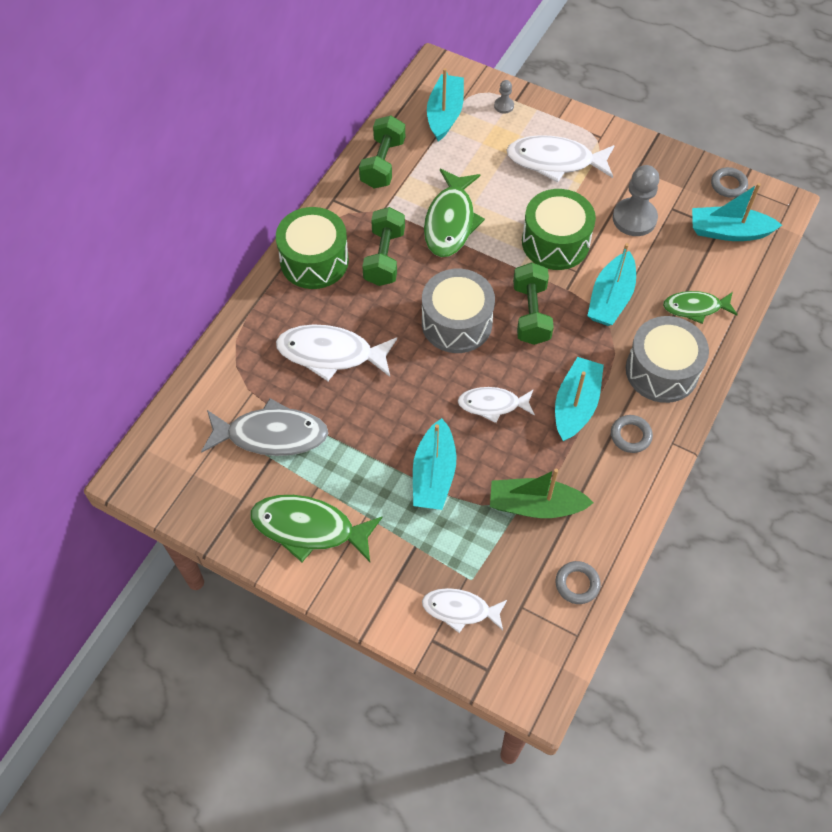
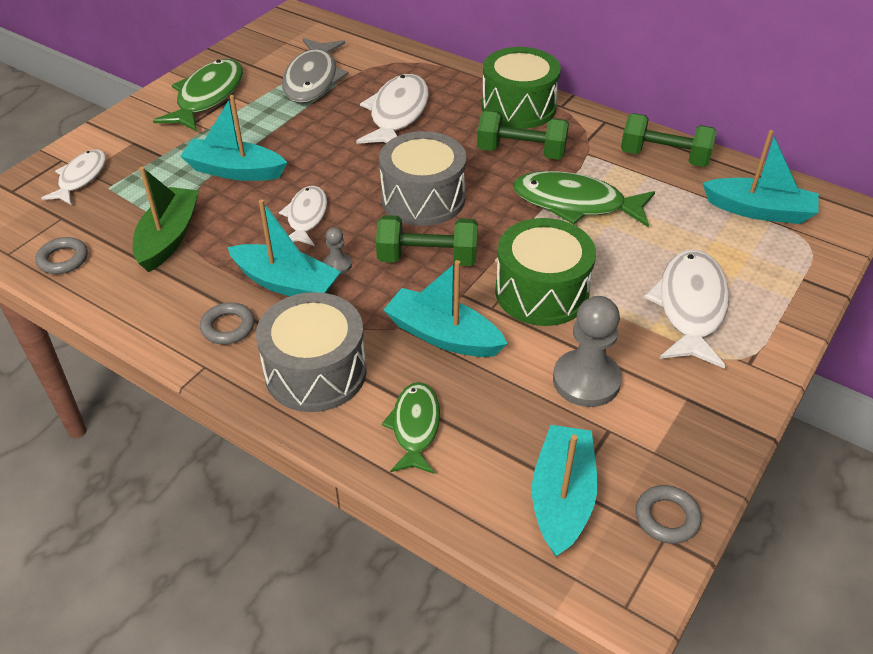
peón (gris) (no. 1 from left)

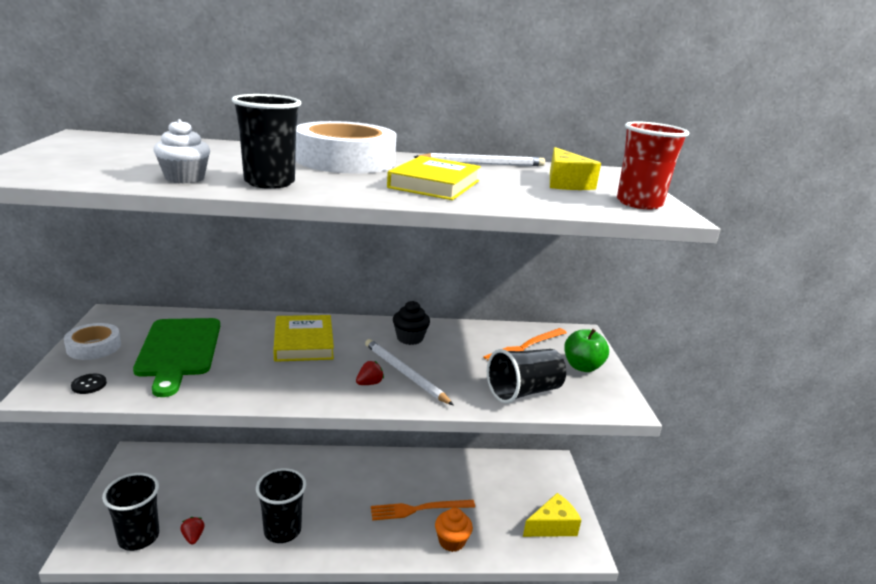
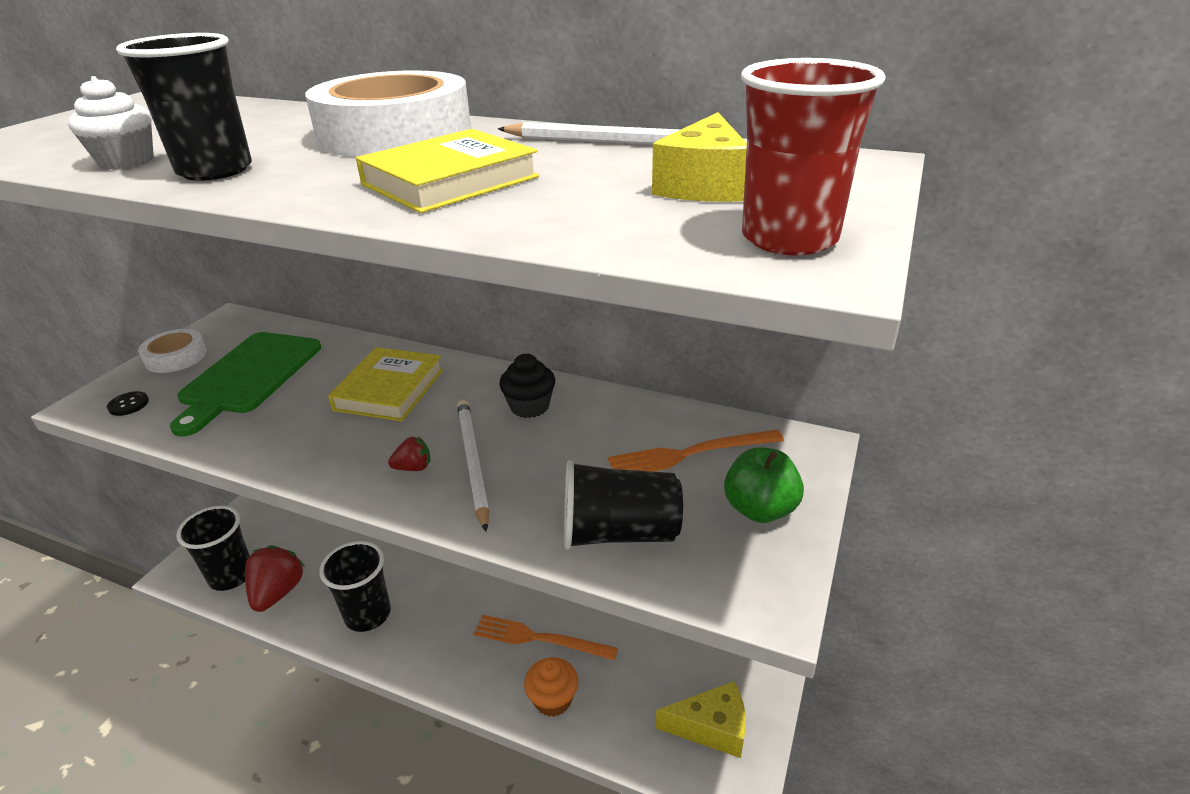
fresa (rojo) (no. 1 from left)

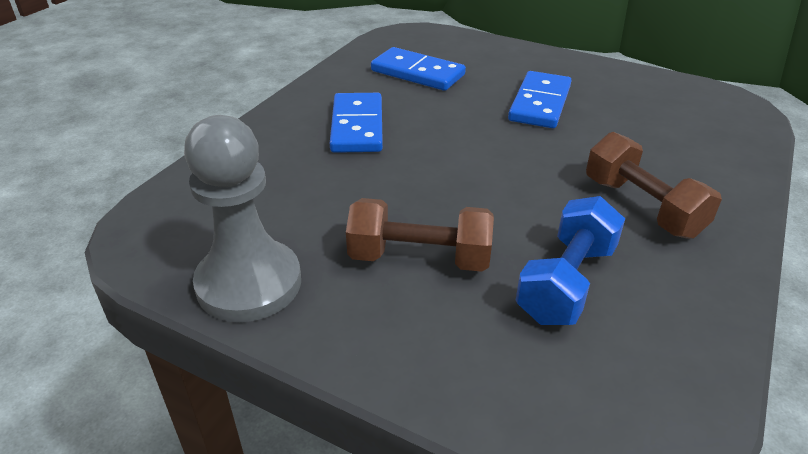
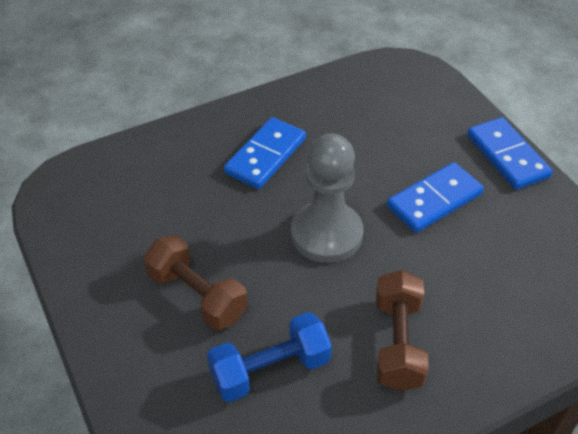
ficha de dominó (azul) (no. 3 from left); peón (gris)

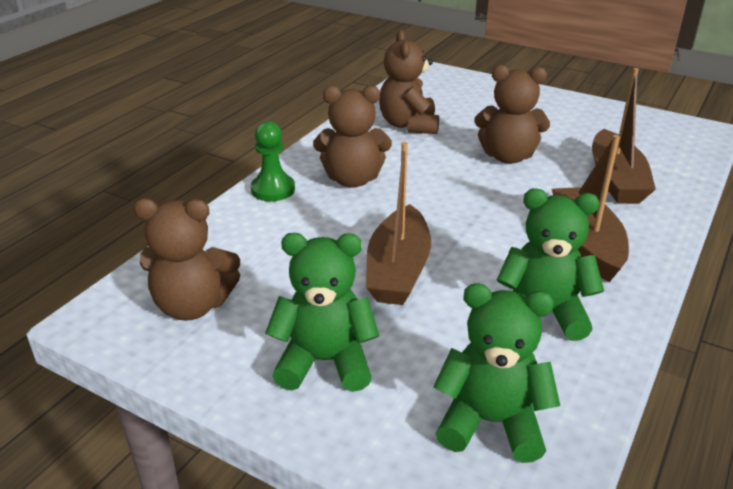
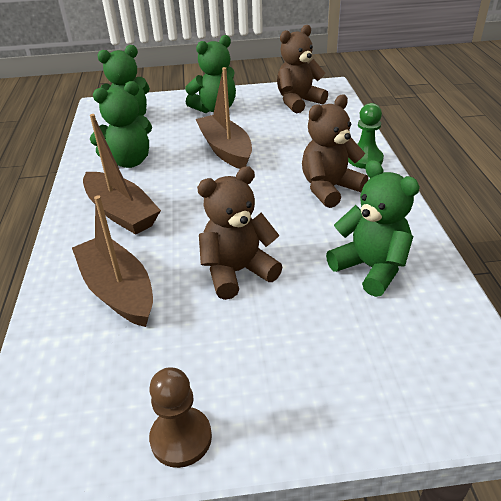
osito (verde) (no. 4 from left); peón (marrón)

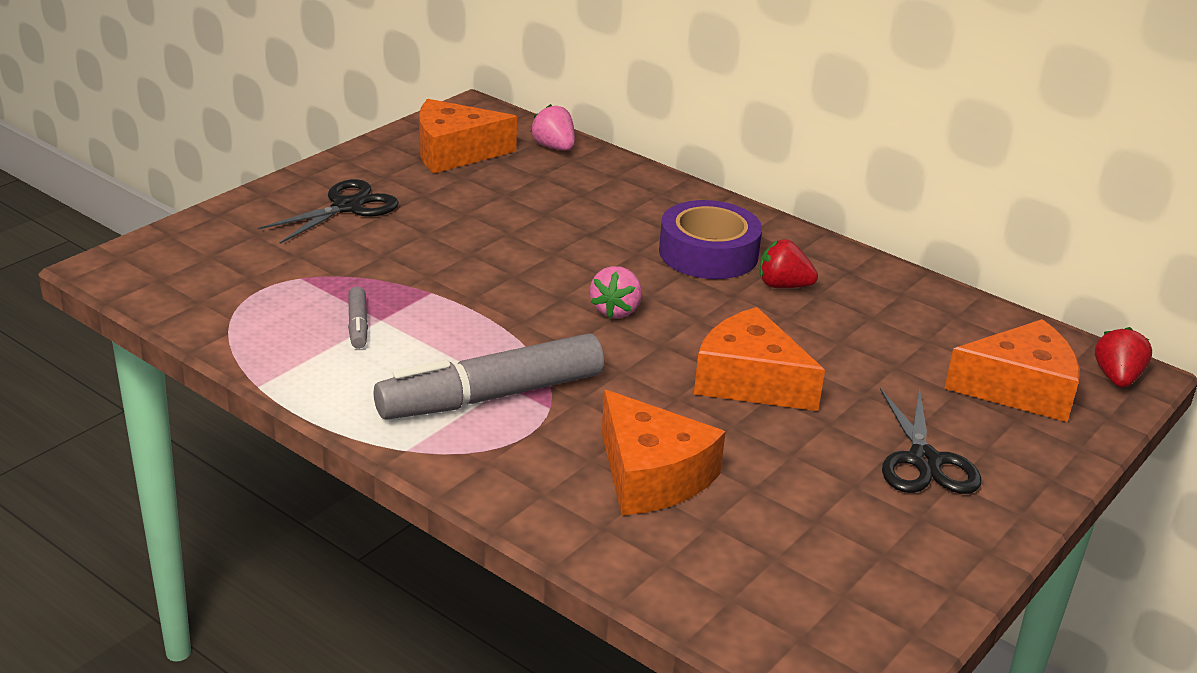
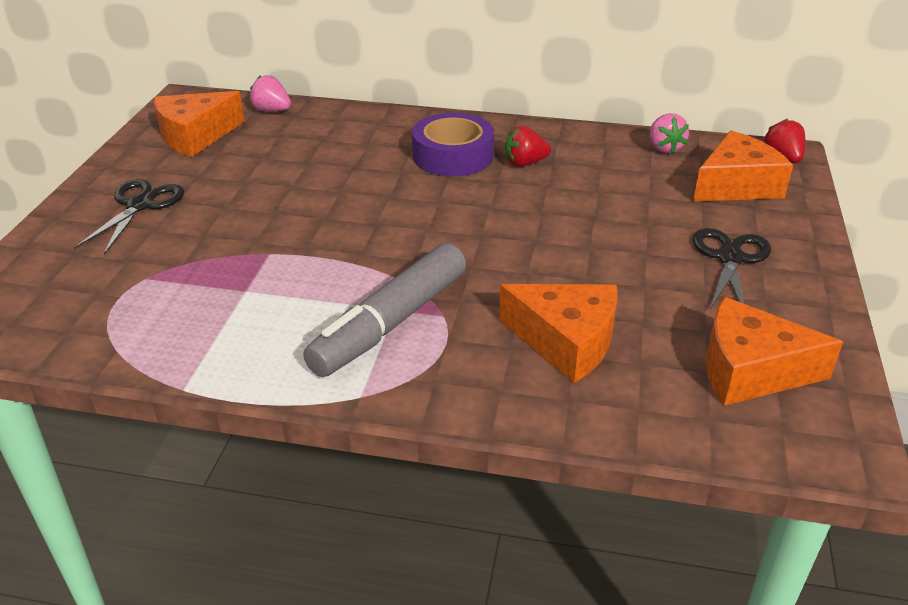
fresa (rosa) (no. 2 from left); rotulador (gris) (no. 1 from left in the first image); queso (naranja) (no. 4 from left); tijeras (negro) (no. 2 from left)

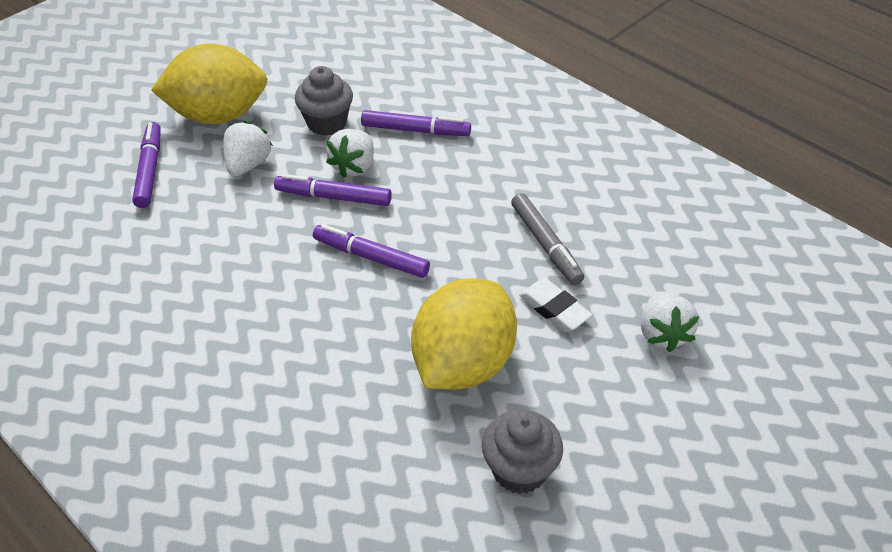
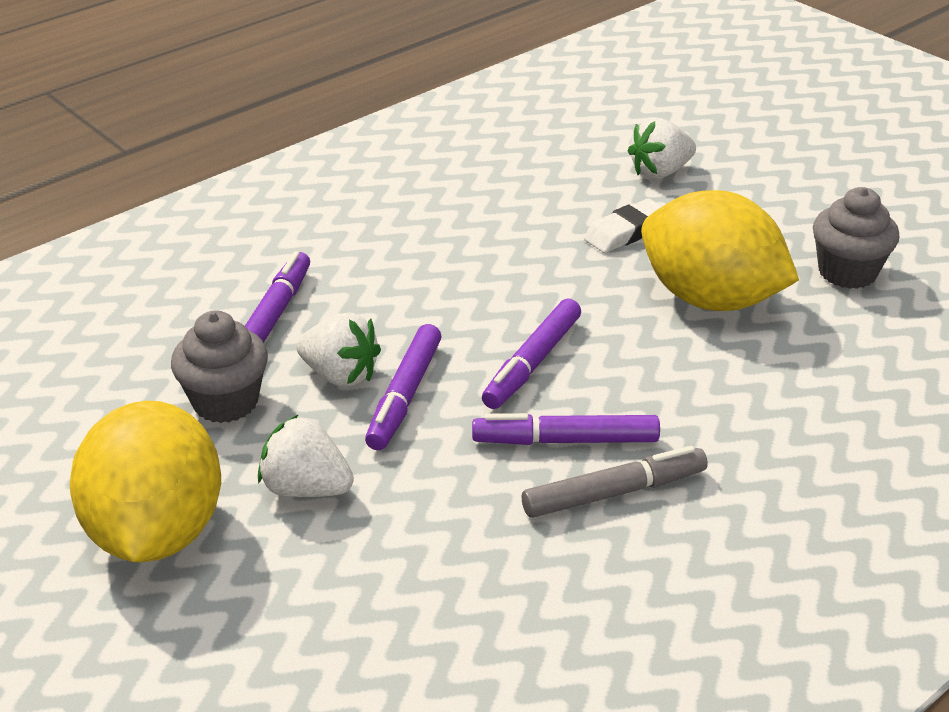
rotulador (morado) (no. 4 from left); rotulador (gris); fresa (blanco) (no. 3 from left)

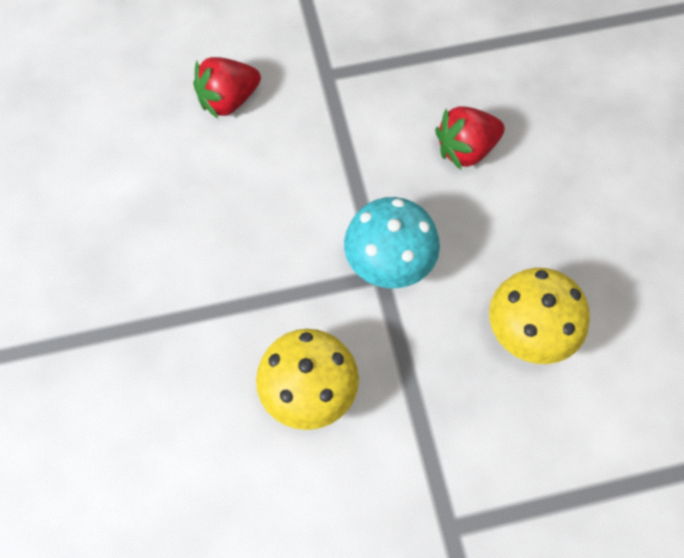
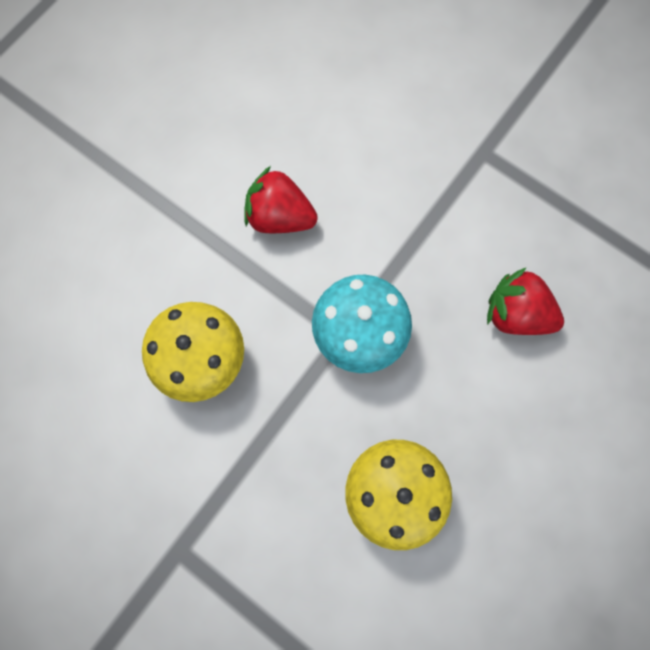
fresa (rojo) (no. 1 from left)

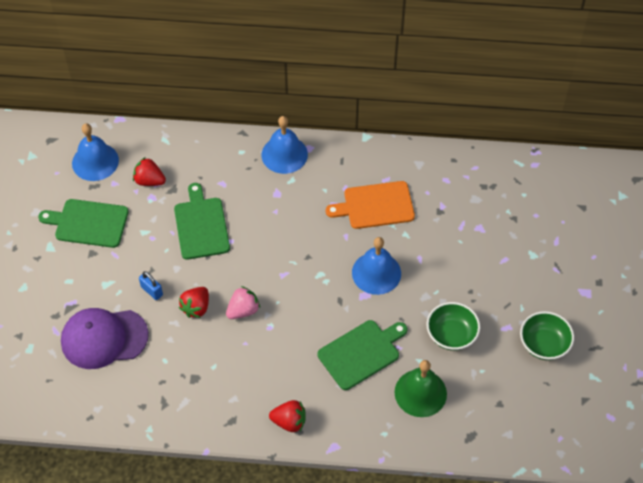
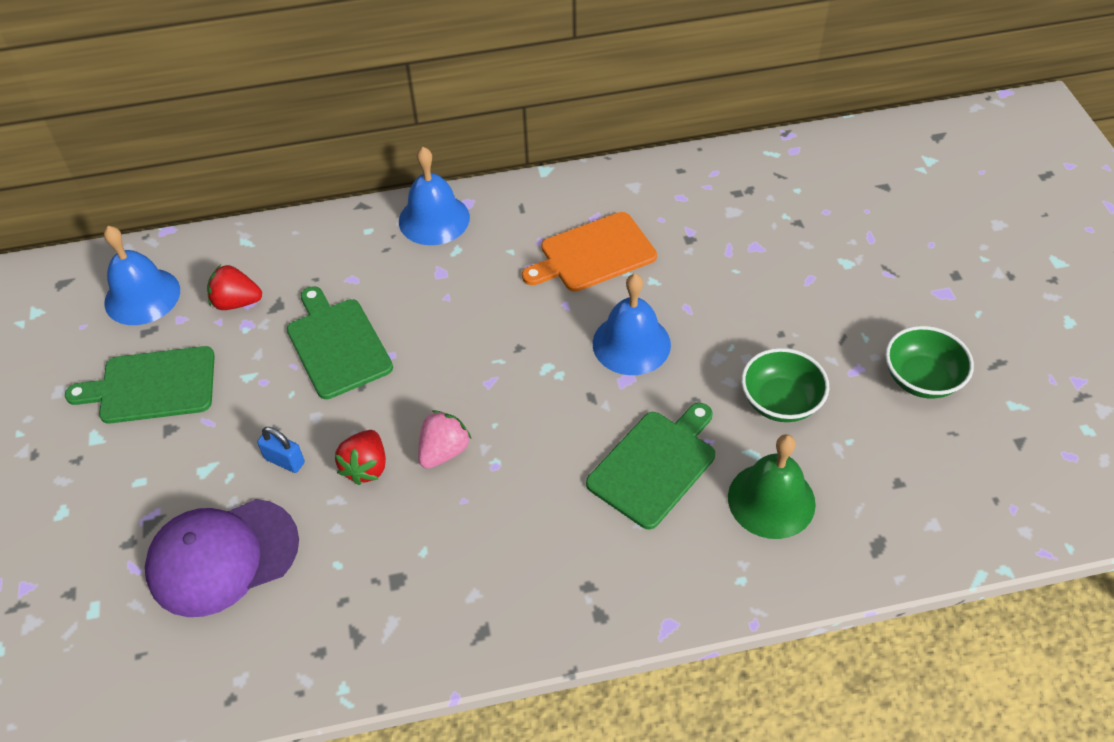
fresa (rojo) (no. 3 from left in the first image)

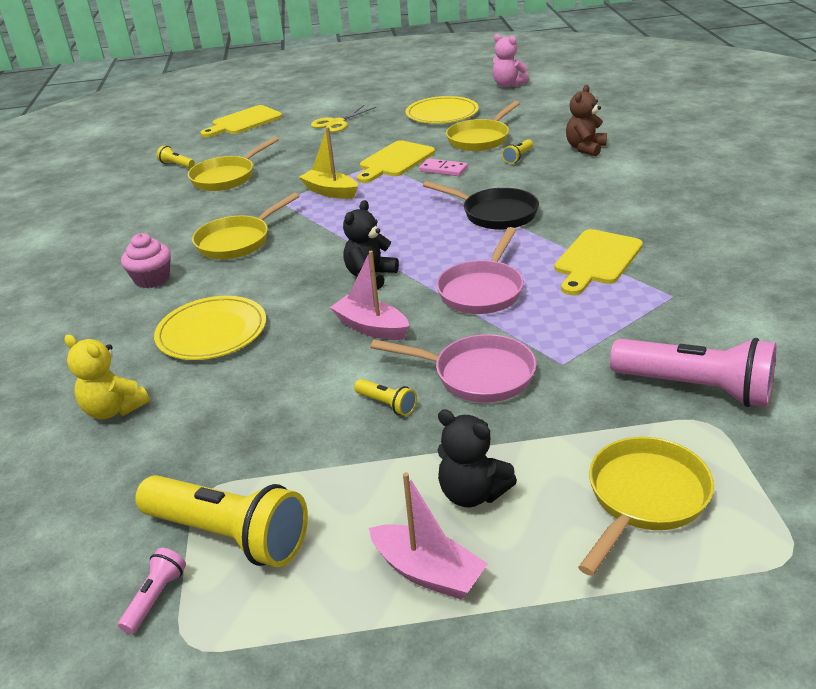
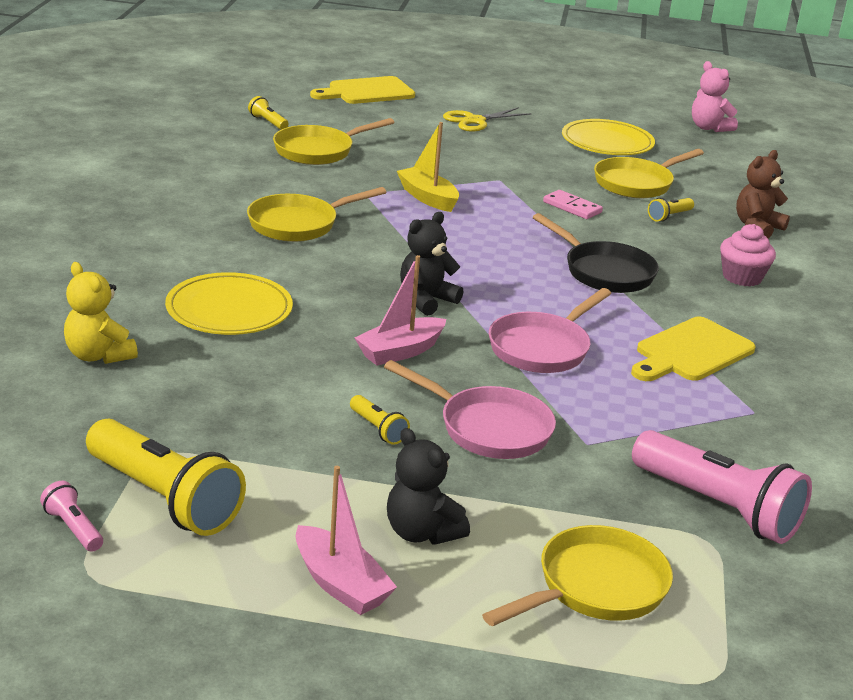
tabla de cortar (amarillo) (no. 2 from left in the first image); magdalena (rosa); barco (rosa) (no. 2 from left); lámpara de mano (rosa) (no. 1 from left)

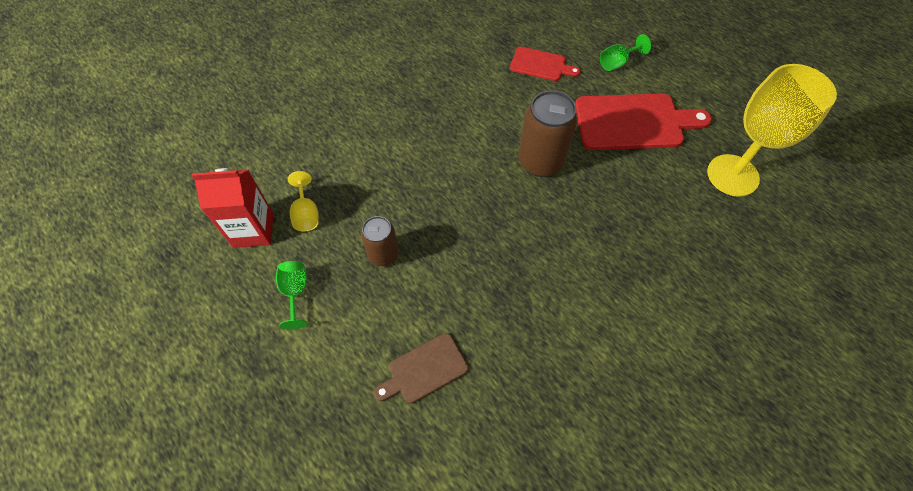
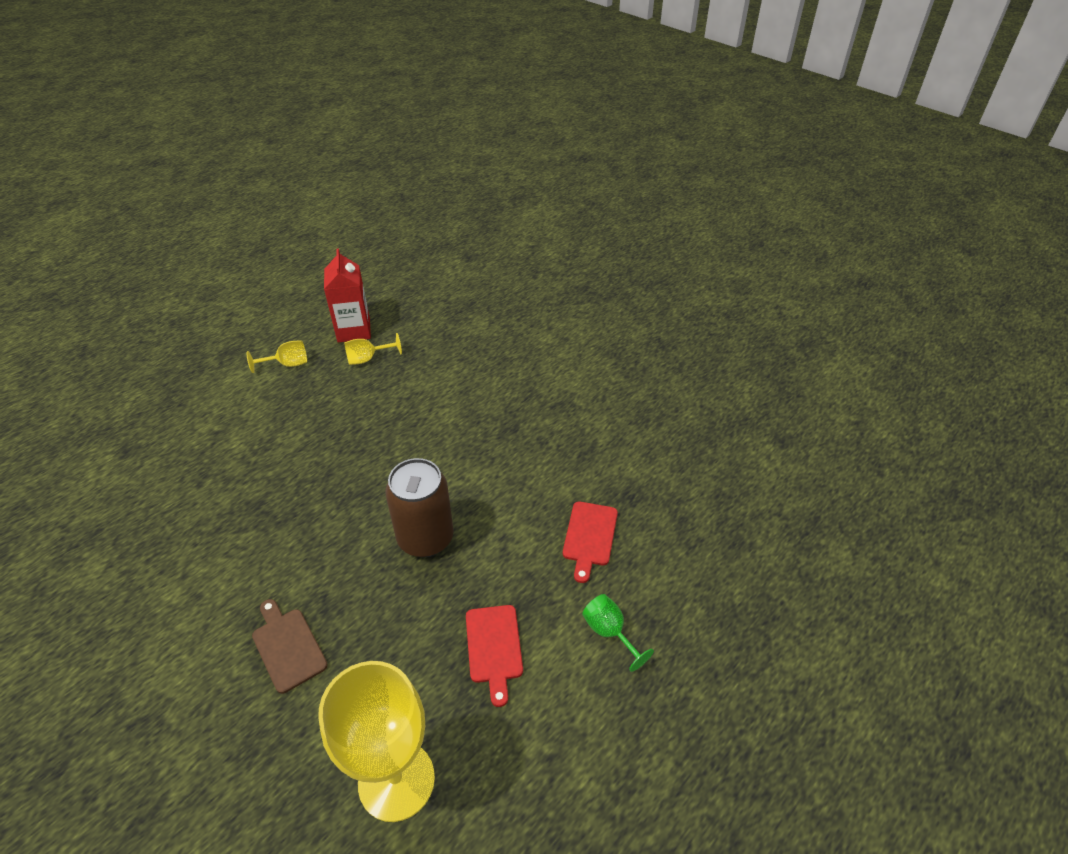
tabla de cortar (rojo) (no. 1 from left); lata (marrón) (no. 1 from left in the first image); copa (amarillo) (no. 1 from left); tabla de cortar (marrón)

